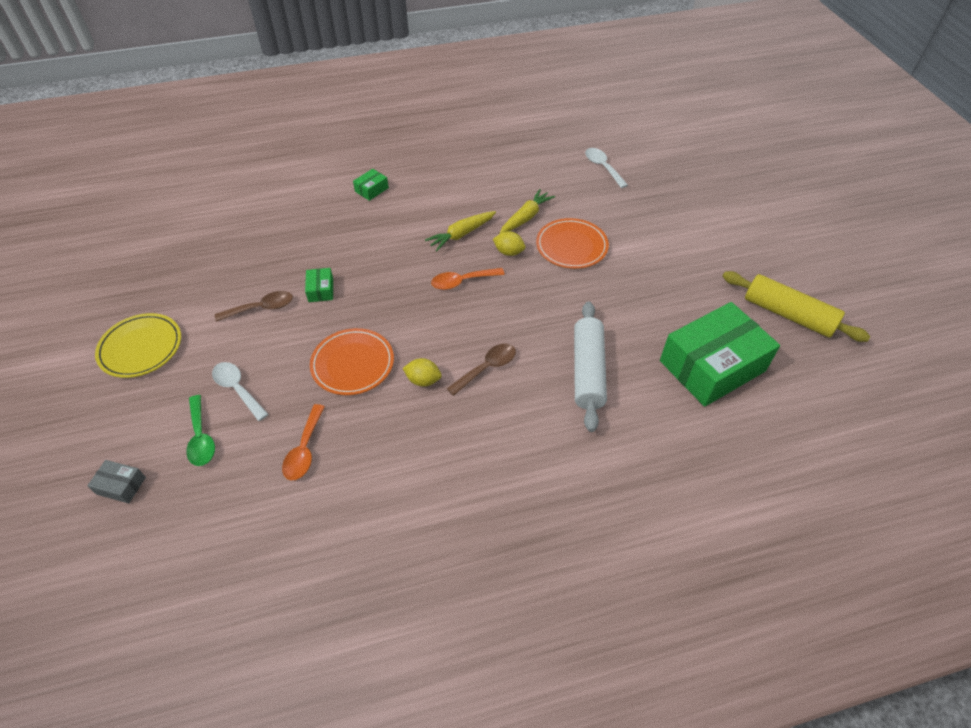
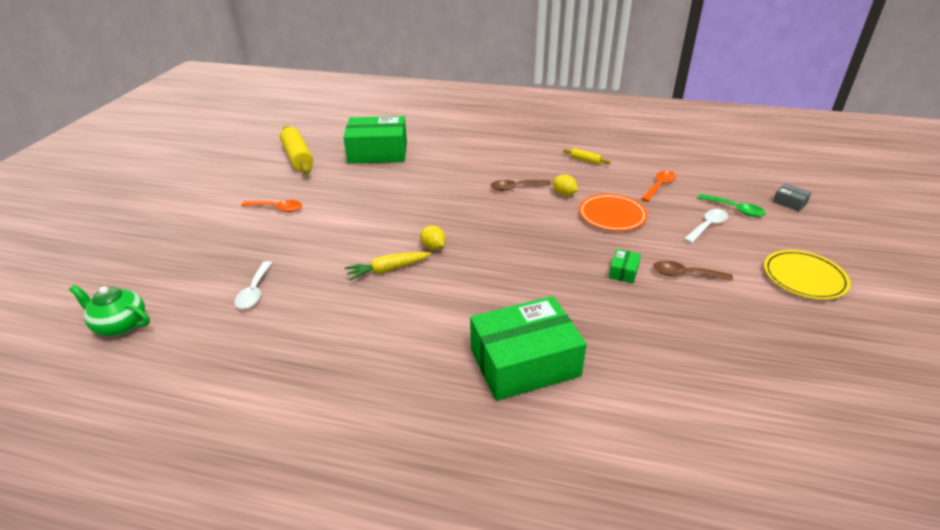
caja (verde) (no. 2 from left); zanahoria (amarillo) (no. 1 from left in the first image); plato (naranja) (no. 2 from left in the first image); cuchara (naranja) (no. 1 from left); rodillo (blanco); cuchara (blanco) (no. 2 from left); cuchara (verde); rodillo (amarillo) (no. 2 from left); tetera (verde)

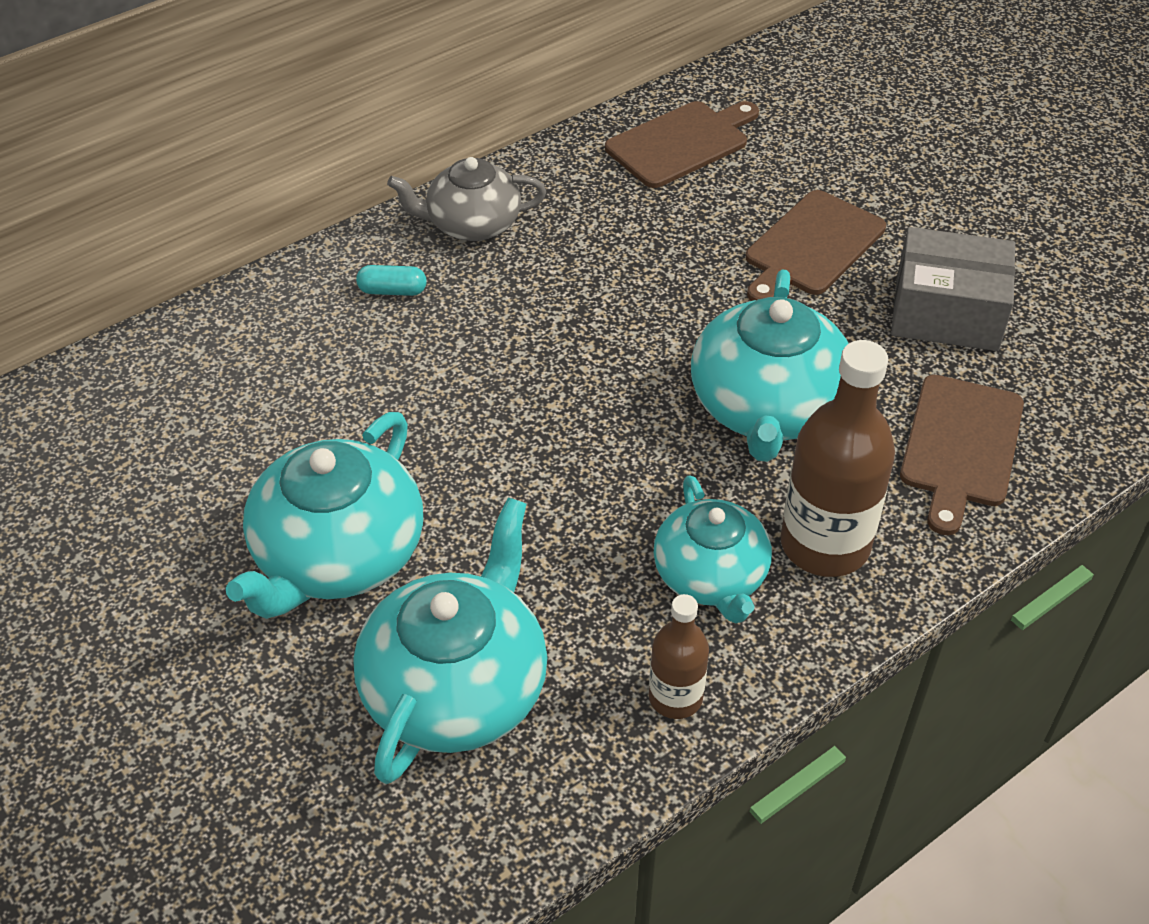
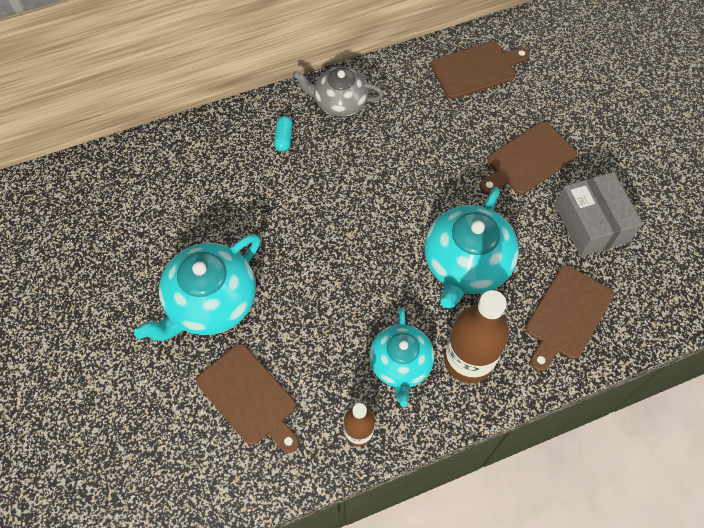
caja (gris); cápsula (turquesa); tabla de cortar (marrón) (no. 1 from left)

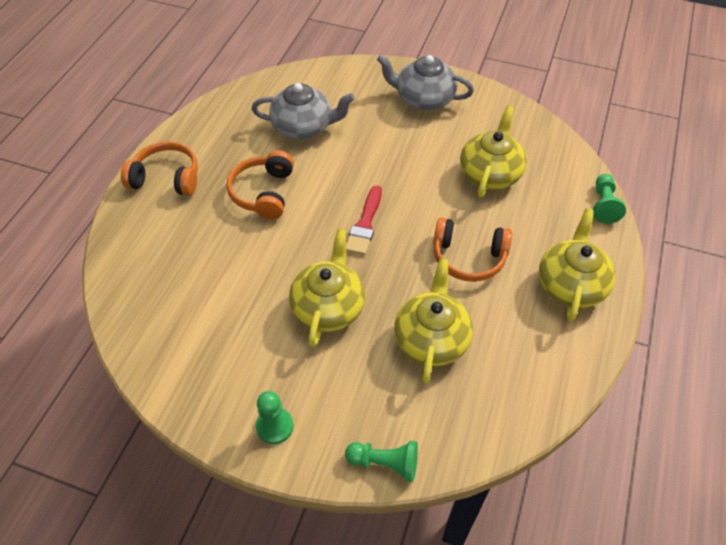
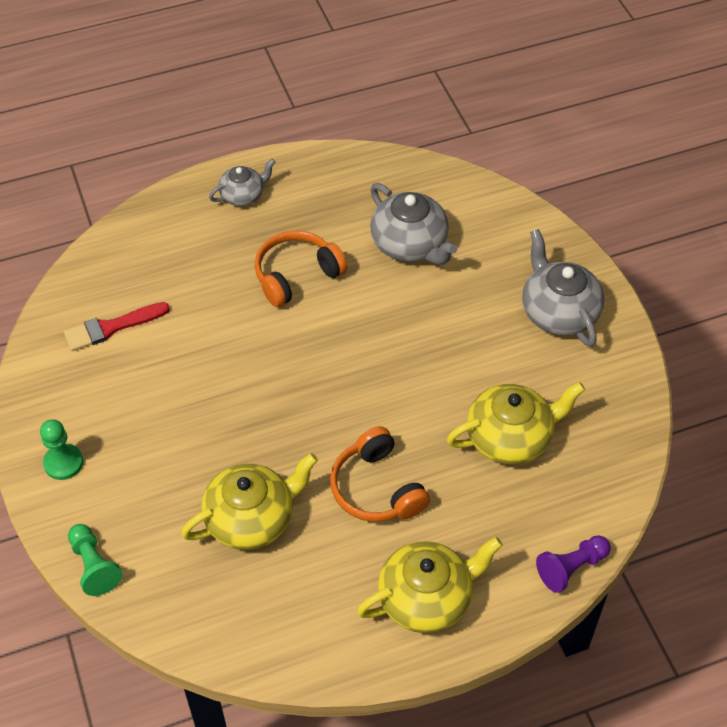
tetera (gris) (no. 1 from left); peón (morado); pincel (rojo); tetera (amarillo) (no. 1 from left in the first image)

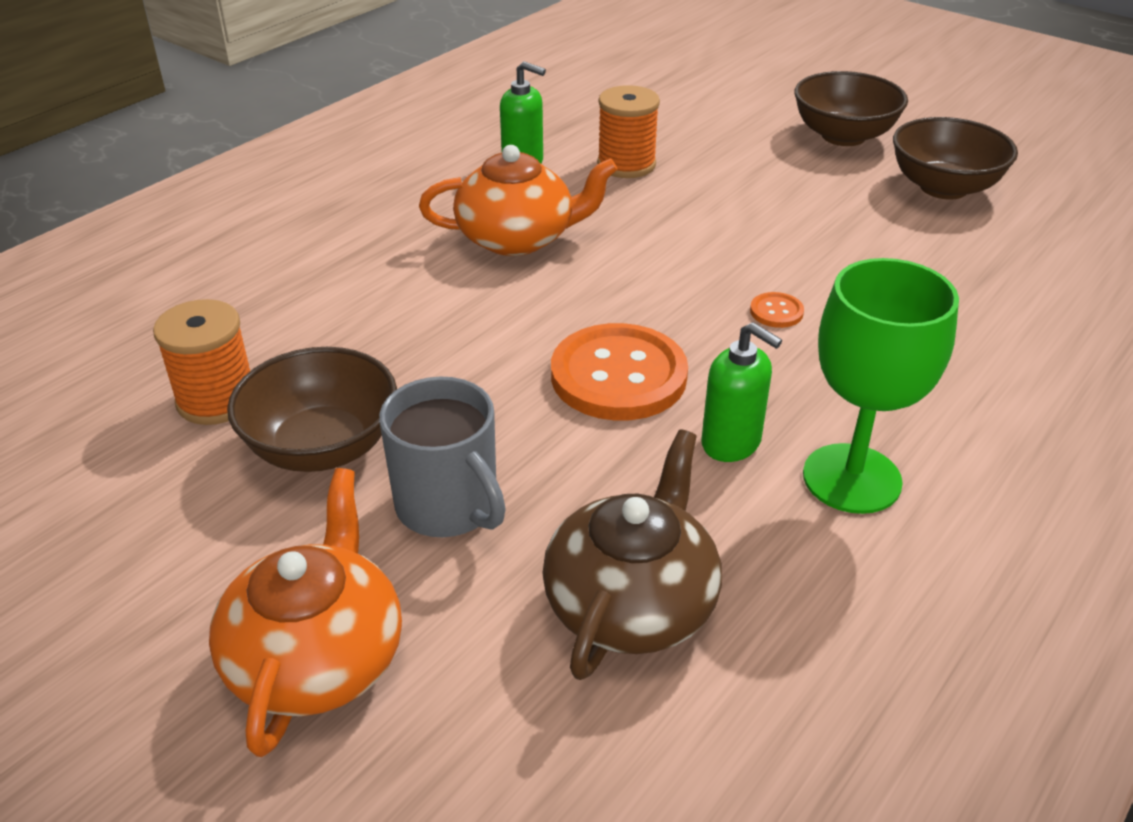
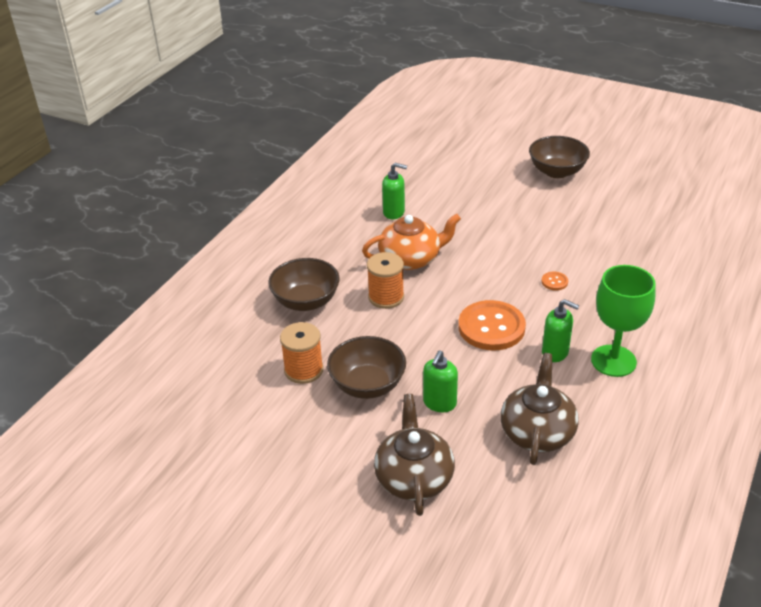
carrete (naranja) (no. 2 from left); cuenco (marrón) (no. 1 from left); dispensador de jabón (verde) (no. 2 from left); tetera (marrón) (no. 1 from left)

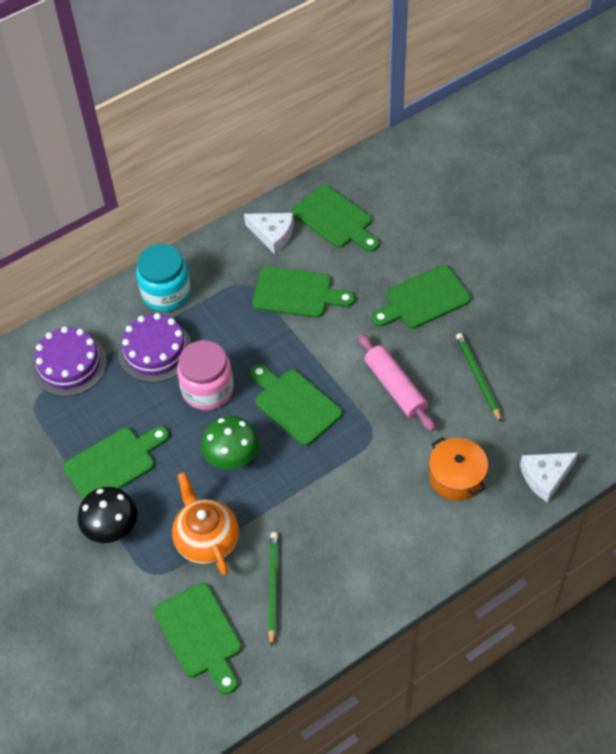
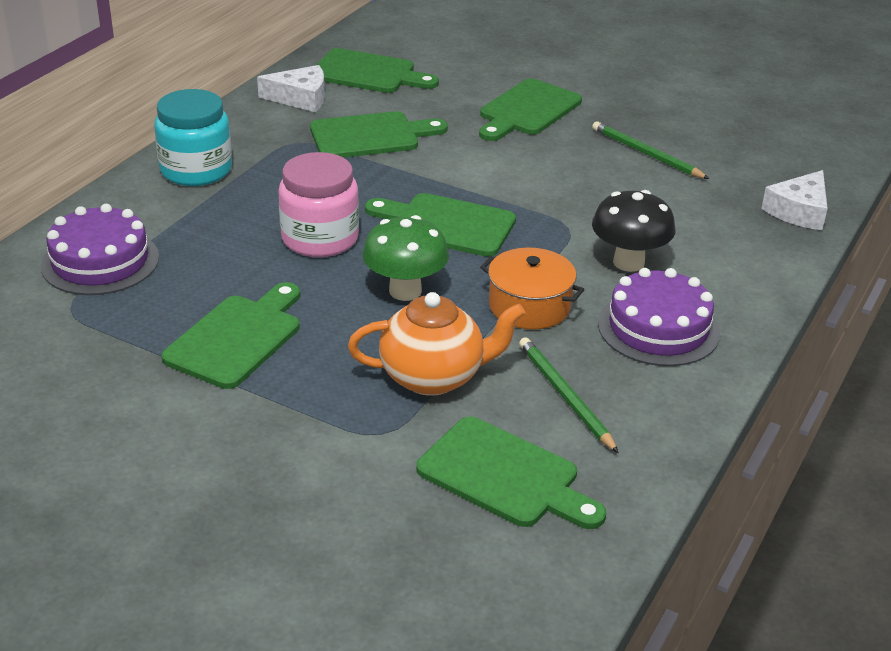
tarta (morado) (no. 2 from left); rodillo (rosa); olla (naranja); tetera (naranja); seta (negro)

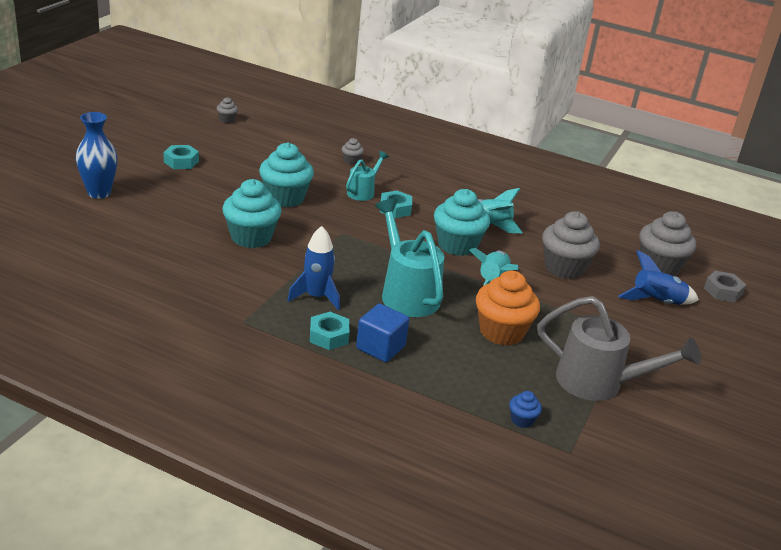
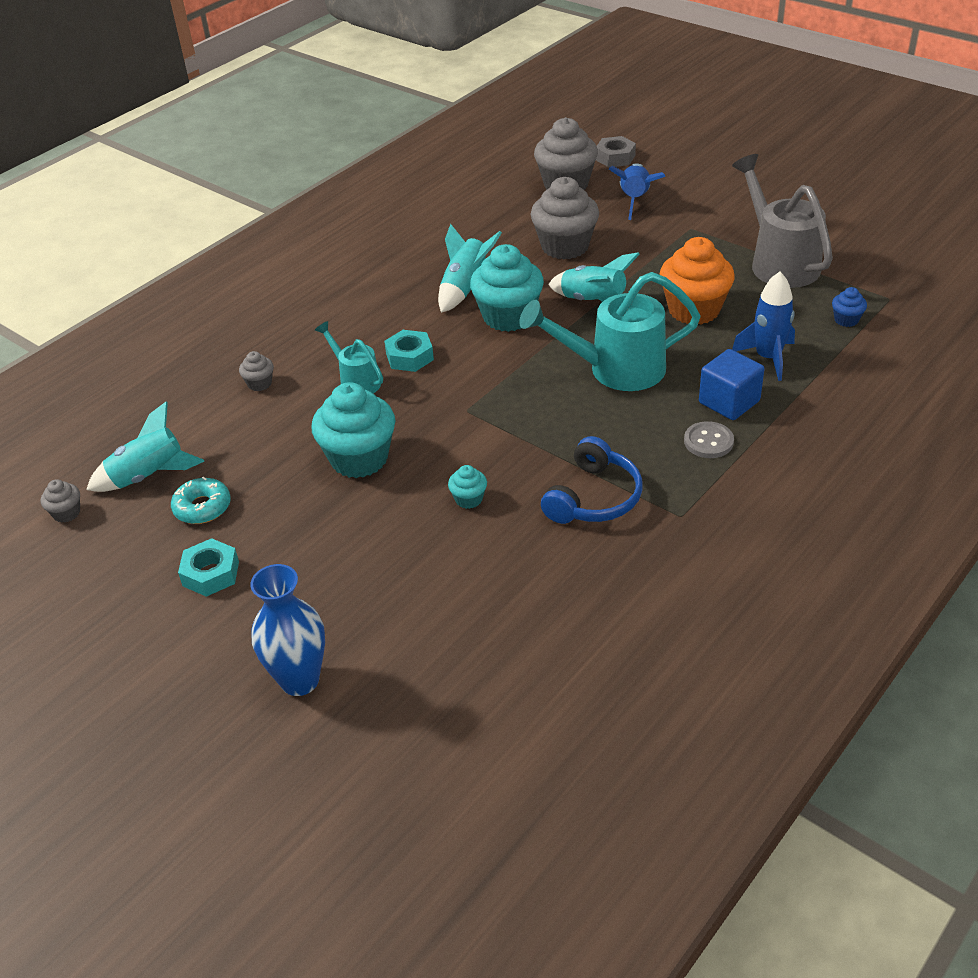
magdalena (turquesa) (no. 2 from left); cohete (azul) (no. 2 from left); regadera (gris); botón (gris); cohete (turquesa) (no. 1 from left); auriculares (azul); rosquilla (turquesa)

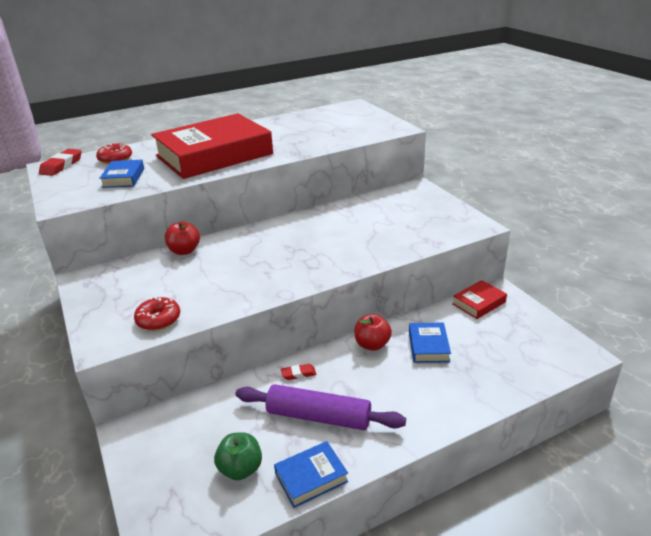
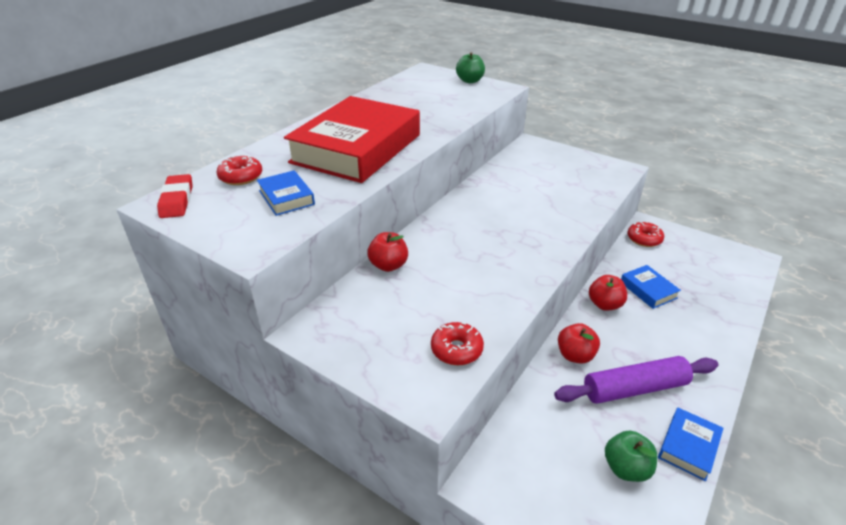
rosquilla (rojo) (no. 3 from left); manzana (rojo) (no. 2 from left); manzana (verde) (no. 1 from left)

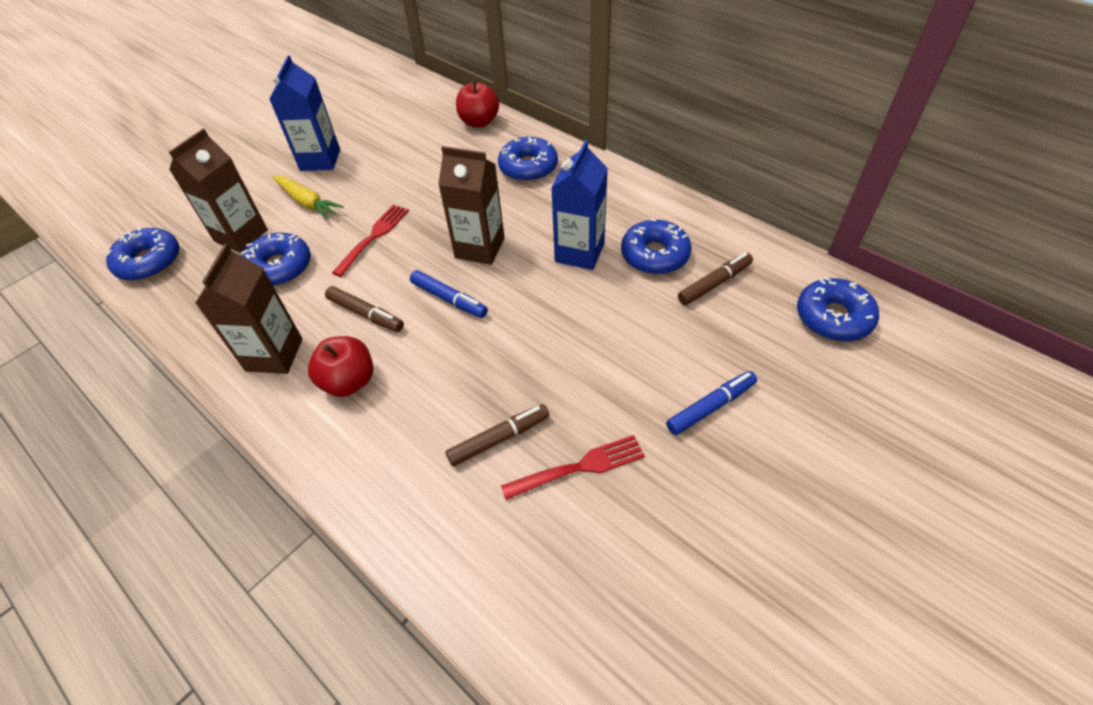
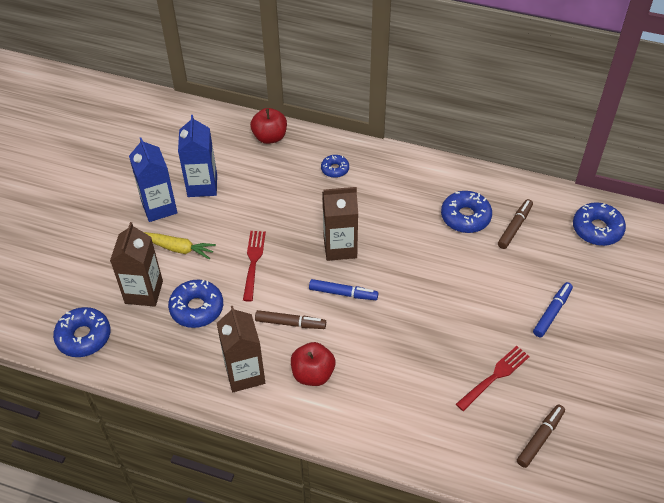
rosquilla (azul) (no. 3 from left); cartón de leche (azul) (no. 2 from left); rotulador (marrón) (no. 3 from left)

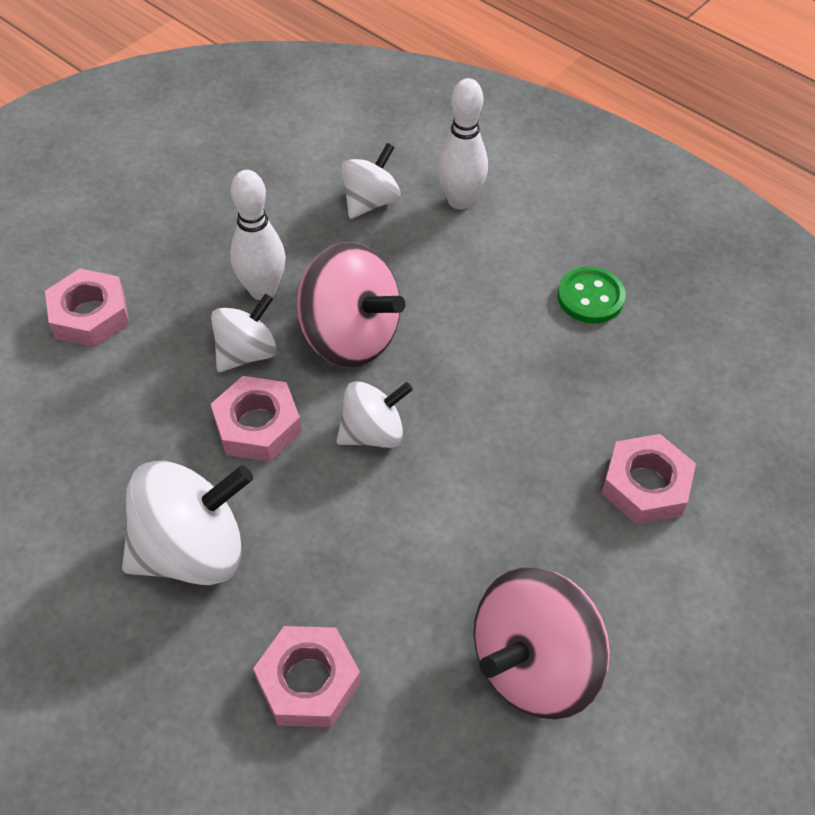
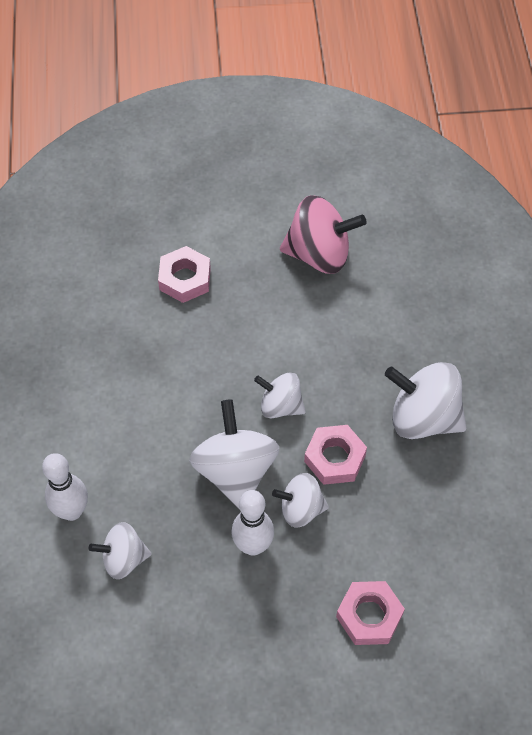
peonza (blanco) (no. 2 from left); botón (verde); tuerca (rosa) (no. 3 from left in the first image)

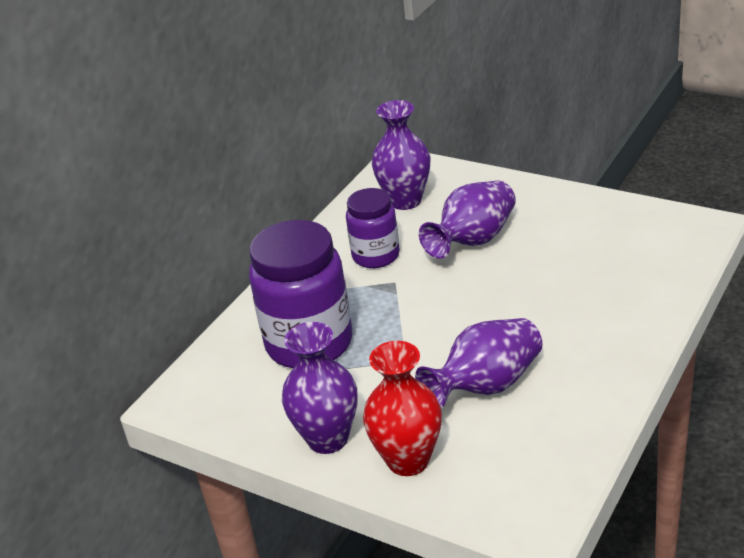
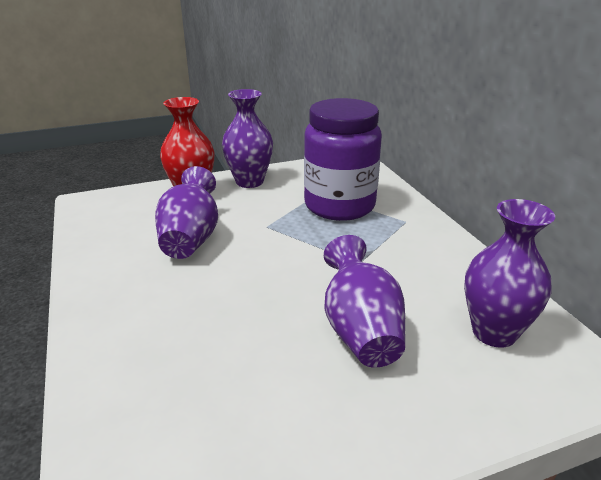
tarro (morado) (no. 2 from left in the first image)

